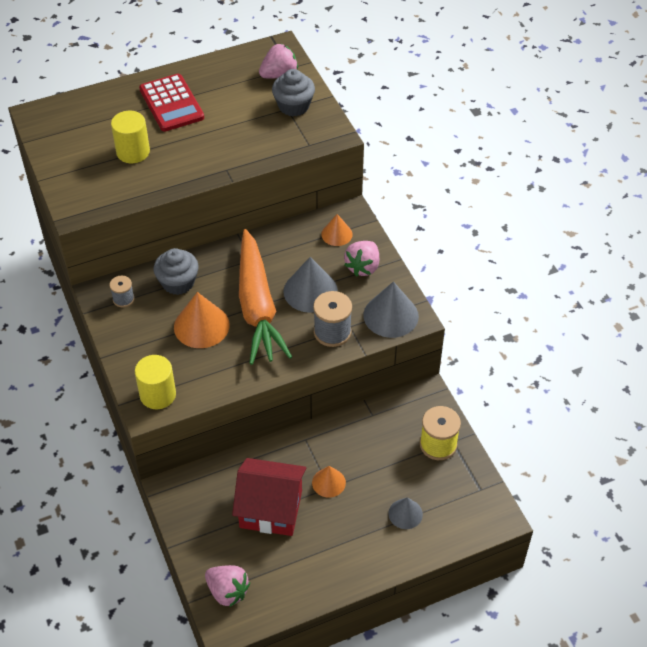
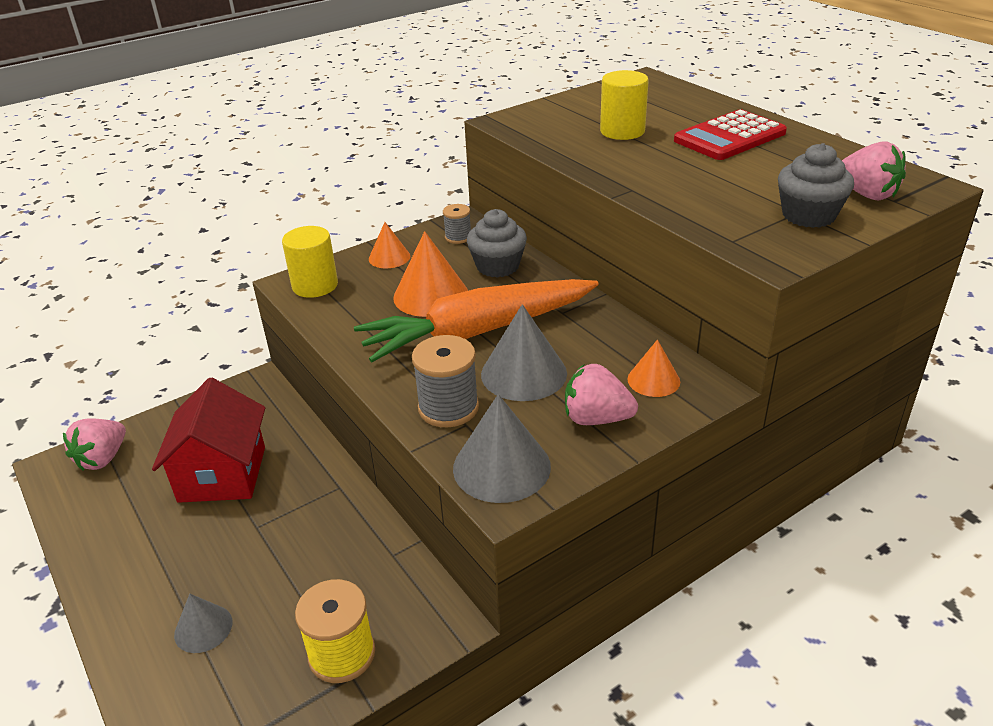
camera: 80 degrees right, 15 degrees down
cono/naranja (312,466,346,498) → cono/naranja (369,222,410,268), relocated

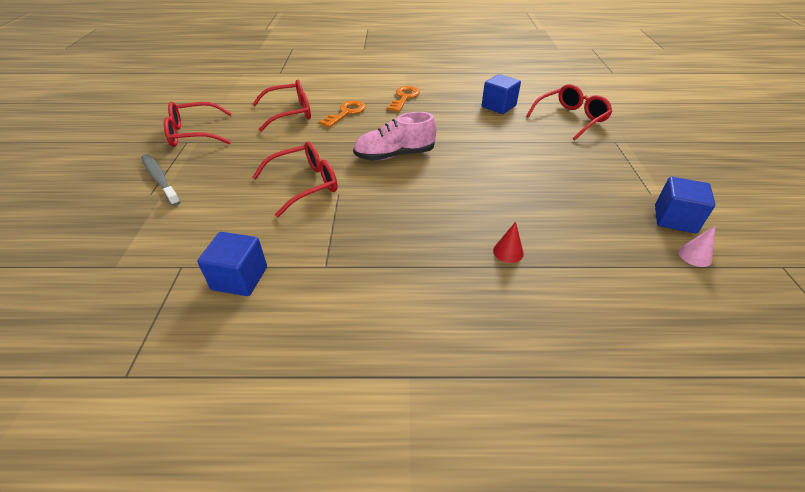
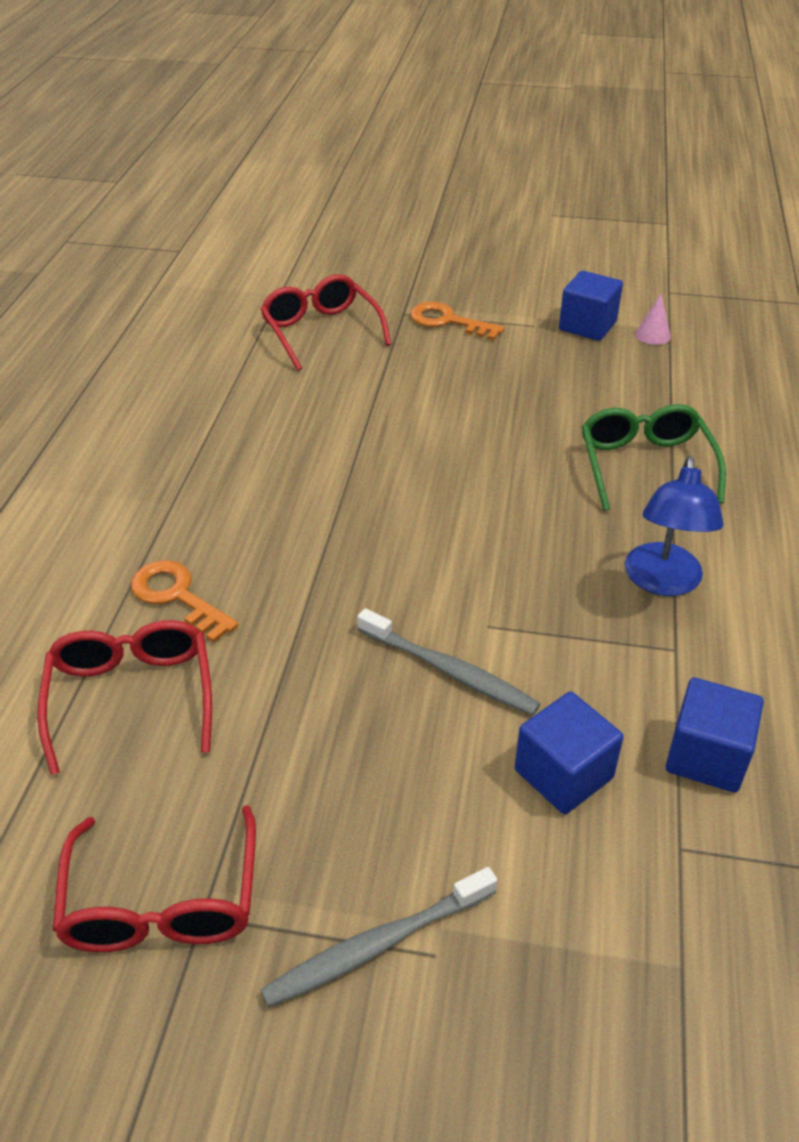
camera: 80 degrees left, 0 degrees up
gafas/rojo (253,141,338,217) → cepillo de dientes/gris (357,608,541,715)
llave/naranja (387,86,420,112) → llave/naranja (410,302,504,341), relocated
cubo/azul (482,74,521,114) → cubo/azul (515,692,624,814), relocated
cono/rojo (493,221,524,263) → gafas/verde (581,404,726,511)
- → lámpara/azul (625,456,724,596)
zapato/rosa (353,112,437,161) → -

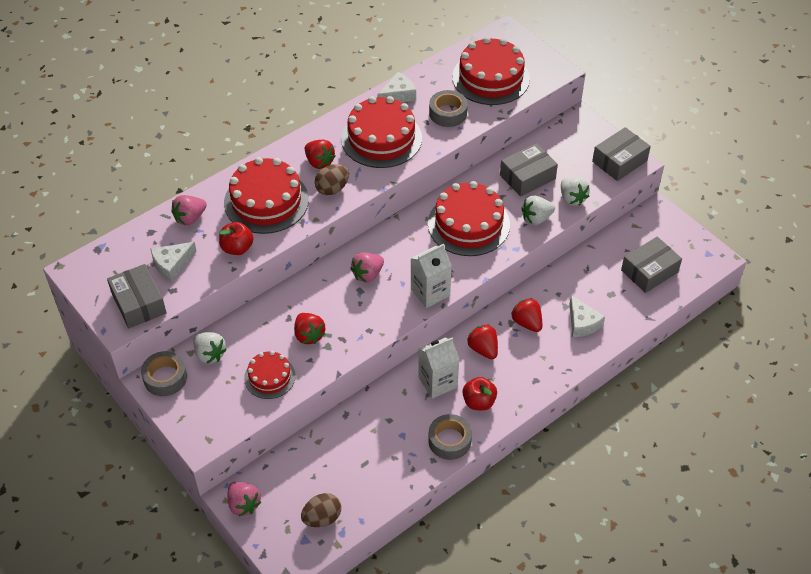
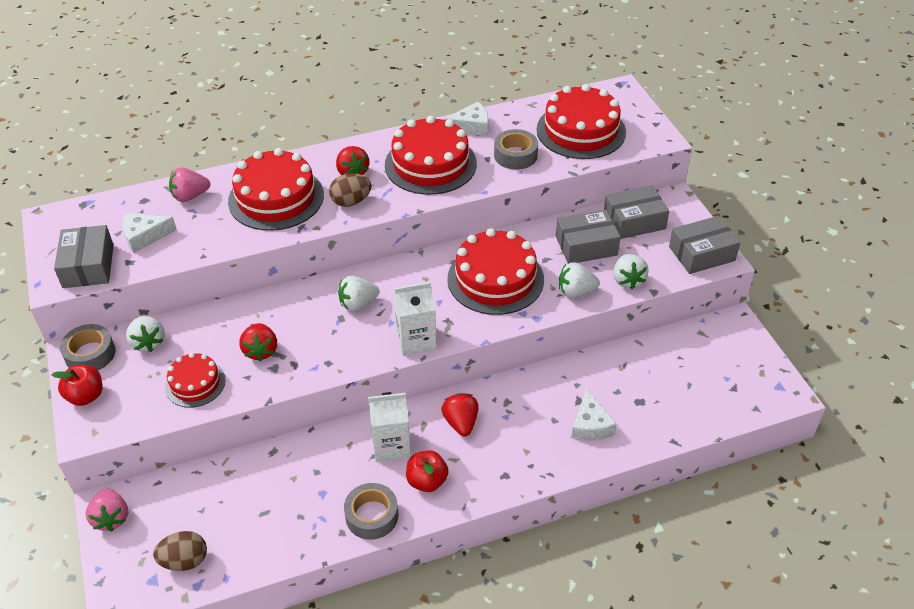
camera: 20 degrees right, 5 degrees down
manzana/rojo (219,222,254,255) → manzana/rojo (51,365,102,406), relocated
fresa/rosa (351,252,384,283) → fresa/blanco (338,276,379,311)
caja/gris (621,237,682,293) → caja/gris (604,185,669,239), relocated
fresa/rojo (511,298,542,332) → -

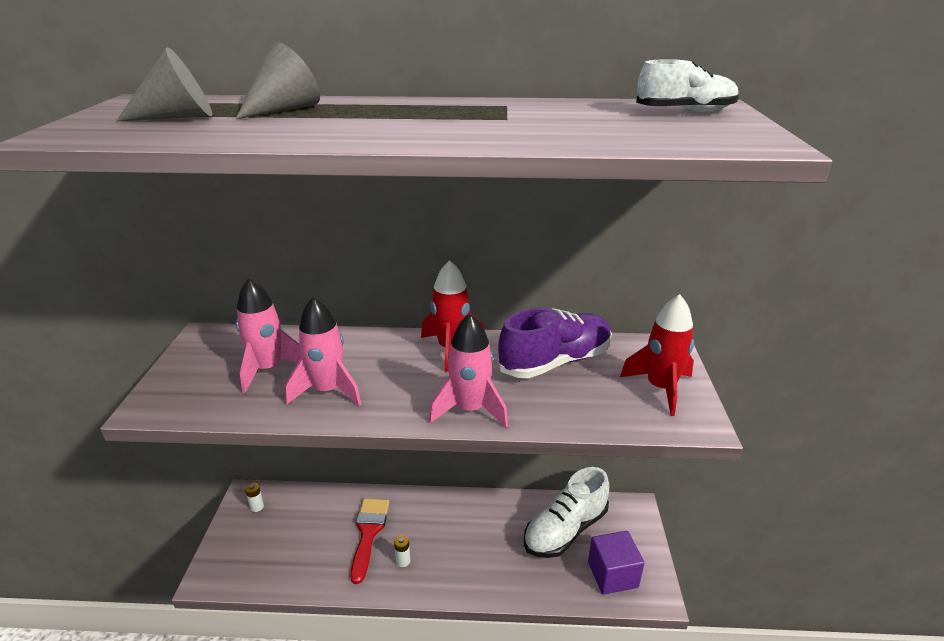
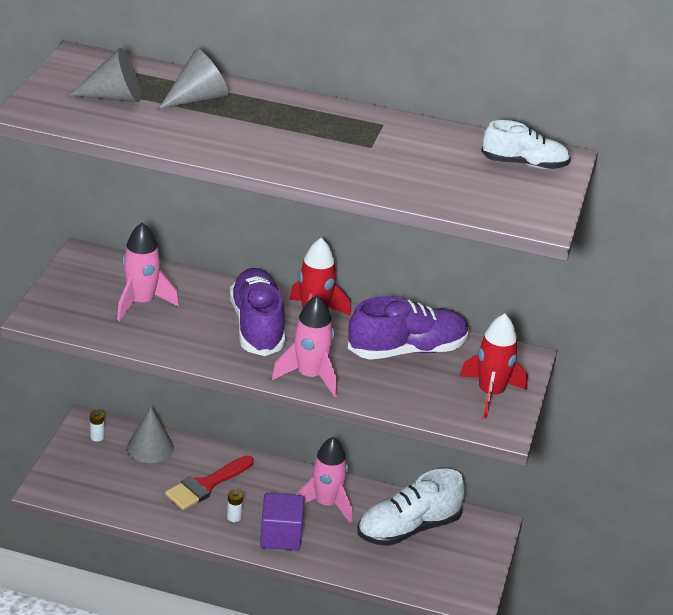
camera: 10 degrees right, 5 degrees up
- → cono/gris (127,407,174,463)
pincel/rojo (351,499,389,584) → pincel/rojo (165,455,254,510), 150 degrees counterclockwise
- → zapato/morado (230,268,285,356)
cubo/morado (588,531,644,594) → cubo/morado (260,493,304,550), relocated
cohete/rosa (285,296,361,406) → cohete/rosa (296,437,352,523), relocated

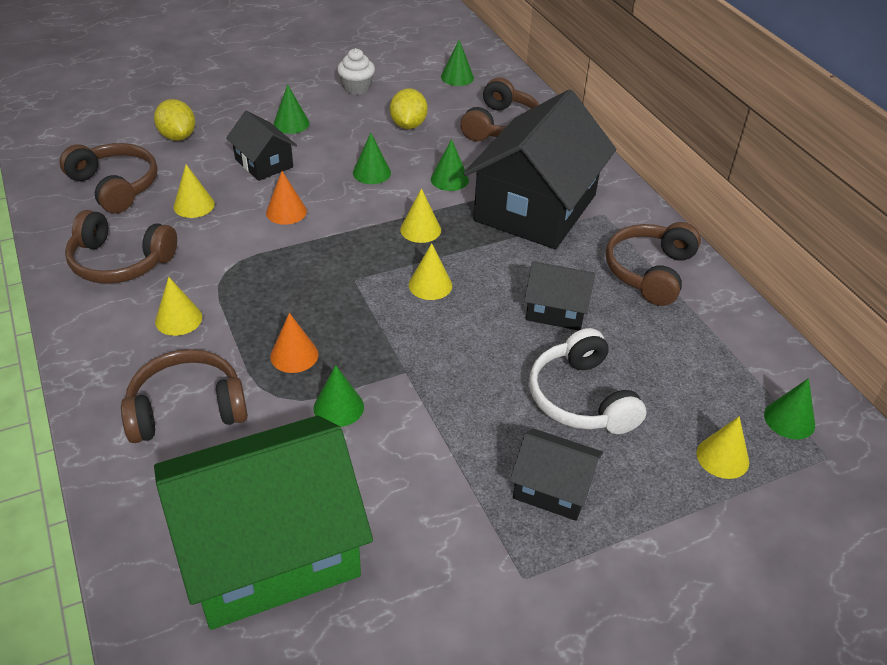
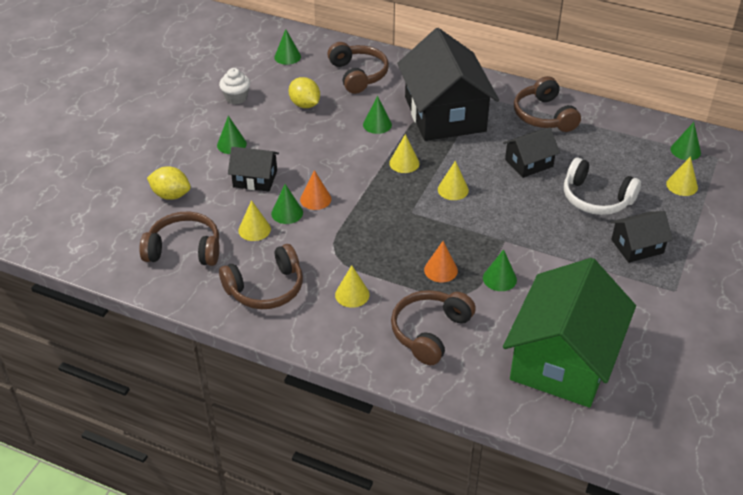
camera: 40 degrees left, 0 degrees up
cono/verde (353,133,391,184) → cono/verde (271,184,303,224), relocated

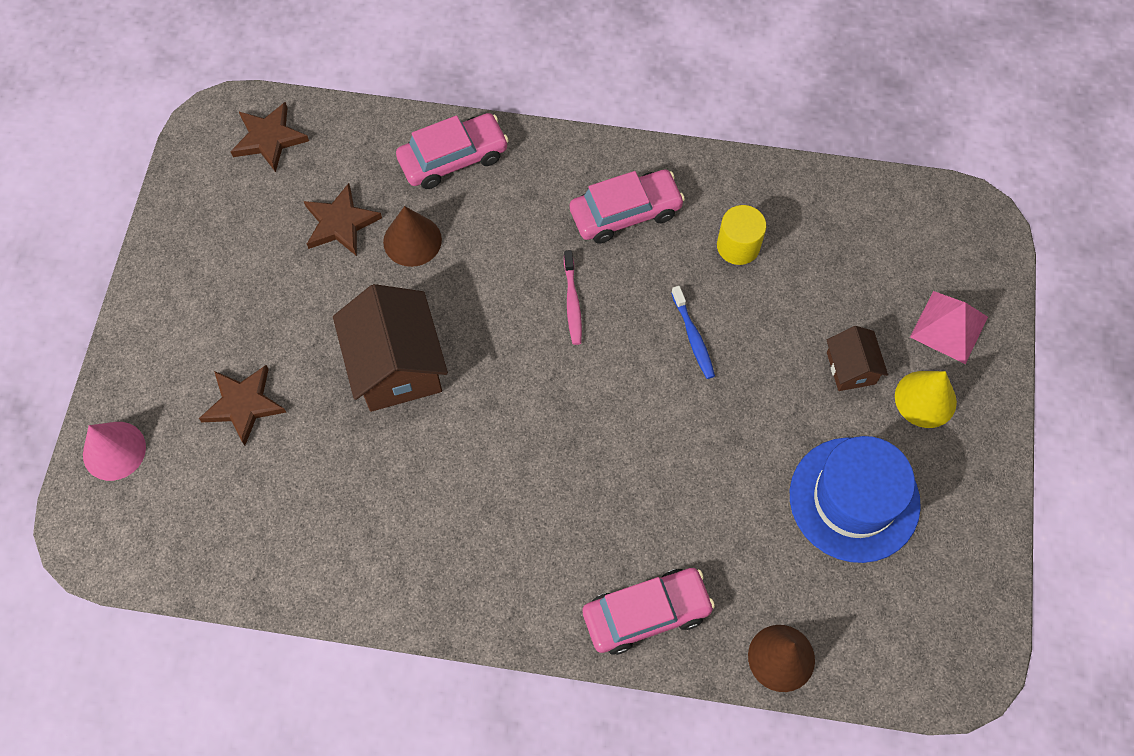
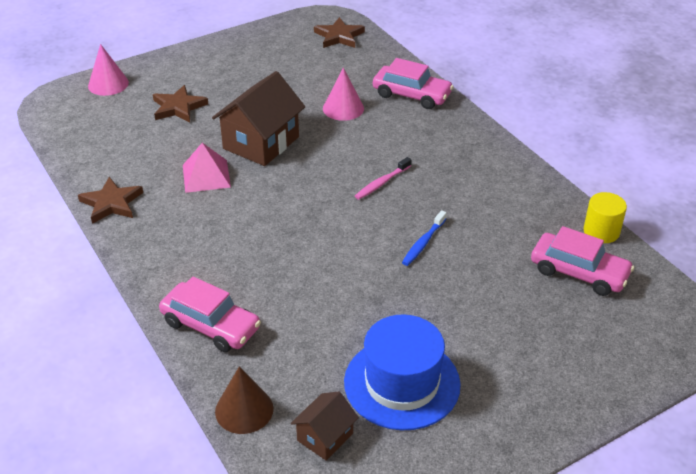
camera: 50 degrees right, 25 degrees down
estrella/marrón (304,183,382,256) → estrella/marrón (78,177,143,224), relocated
pirámide/rosa (910,291,988,364) → pirámide/rosa (183,143,231,193), relocated
casa/marrón (827,326,888,391) → casa/marrón (291,391,359,461), relocated
cono/marrón (383,206,442,267) → cono/rosa (323,68,364,121)
coche/rosa (570,170,685,244) → coche/rosa (531,226,634,296), relocated
cilindro/amarillo (717,205,766,265) → cilindro/amarillo (584,192,627,243), relocated
cono/amarillo (895,371,957,428) → -

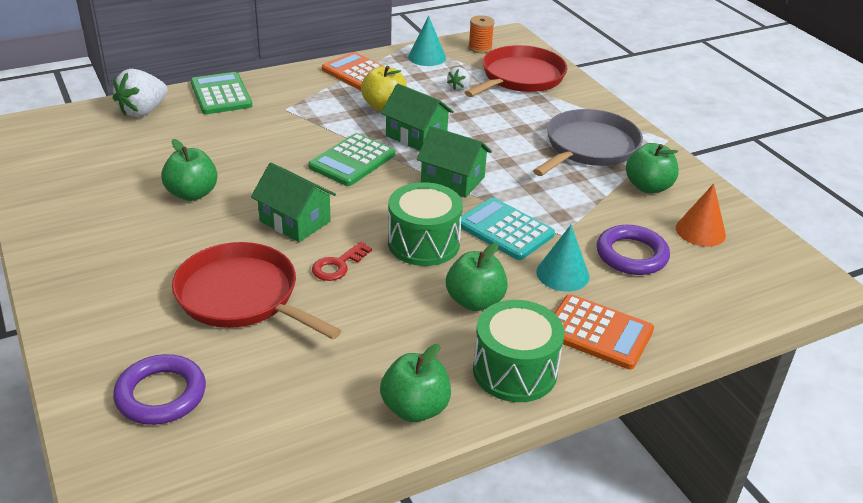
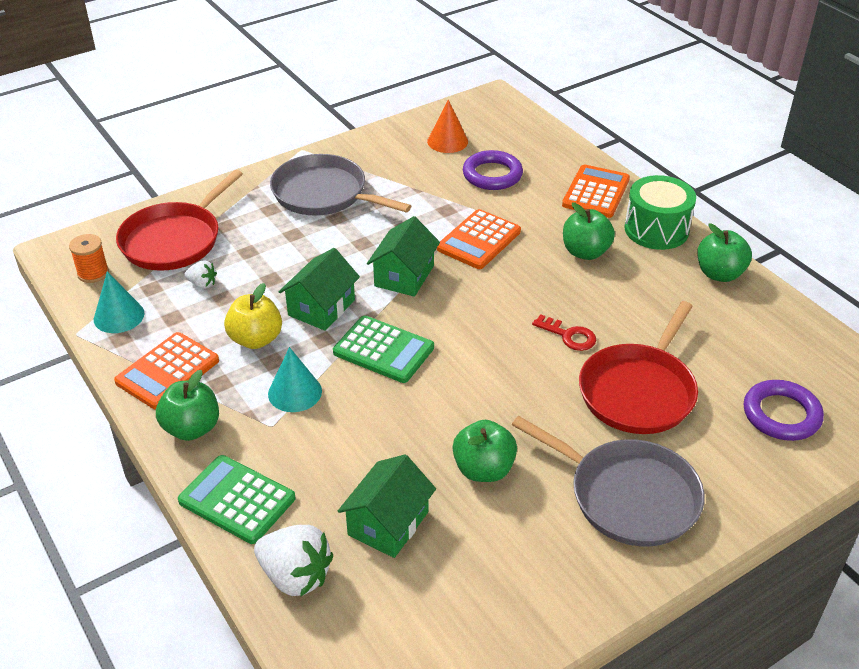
camera: 95 degrees left, 5 degrees up
sartén/rojo (464,45,568,97) → sartén/rojo (116,170,243,271), 90 degrees counterclockwise
manzana/verde (626,143,679,193) → manzana/verde (156,370,219,441), relocated
calculadora/verde (191,72,252,114) → calculadora/verde (178,455,295,544), 60 degrees clockwise
cono/turquesa (536,225,589,291) → cono/turquesa (268,347,322,412), relocated
casa/verde (251,162,336,242) → casa/verde (338,455,436,558), relocated
calculadora/turquesa (461,197,555,260) → calculadora/naranja (437,209,521,269)
- → sartén/gris (512,416,705,547)
tambor/verde (388,182,463,266) → -

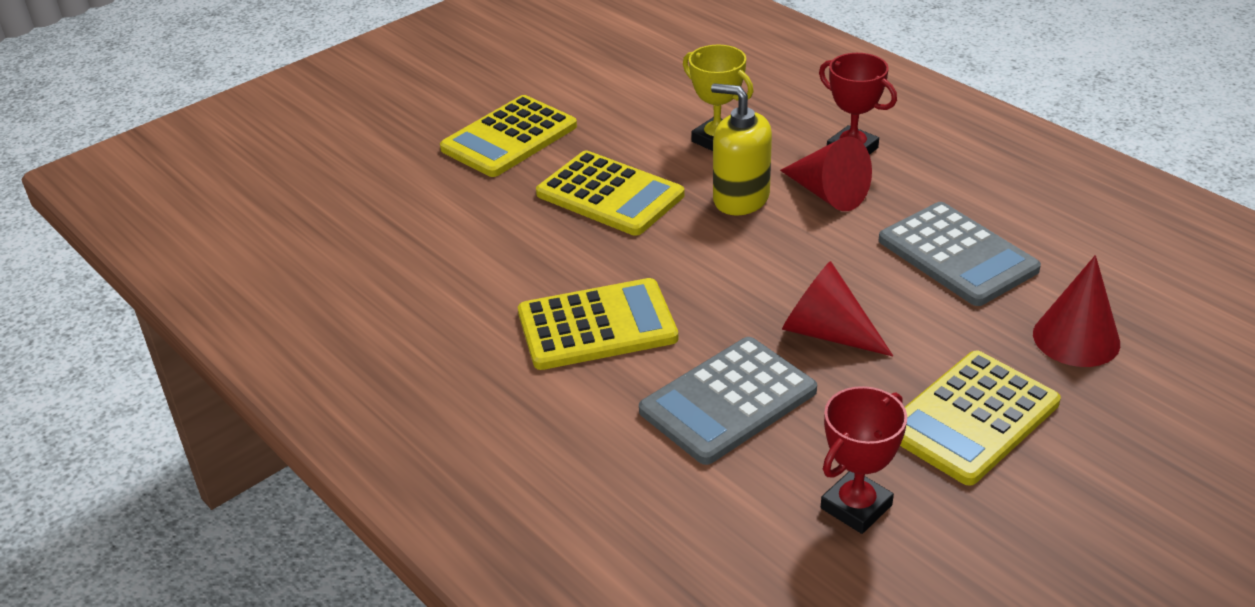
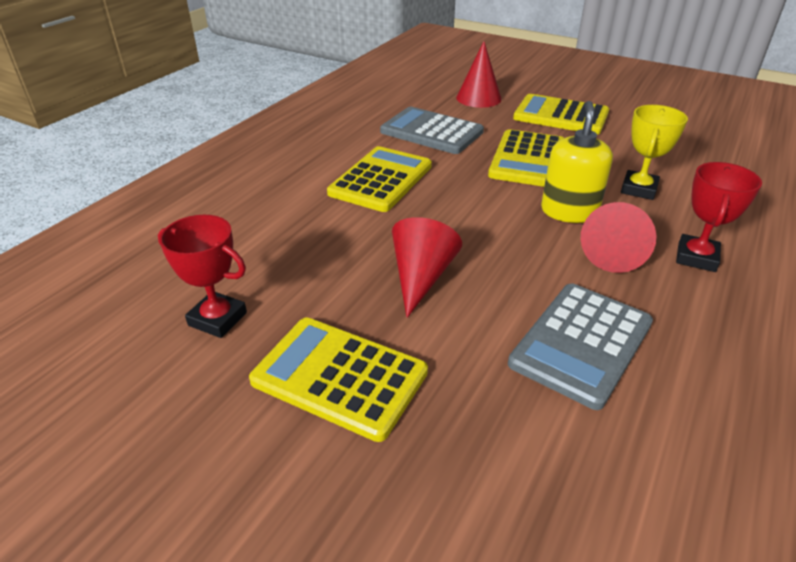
camera: 70 degrees right, 0 degrees up
calculadora/amarillo (518,278,678,370) → calculadora/amarillo (327,146,432,212), 120 degrees counterclockwise
calculadora/gris (639,337,817,465) → calculadora/gris (380,107,484,154), relocated
cono/rojo (1033,255,1120,367) → cono/rojo (456,41,502,108), relocated

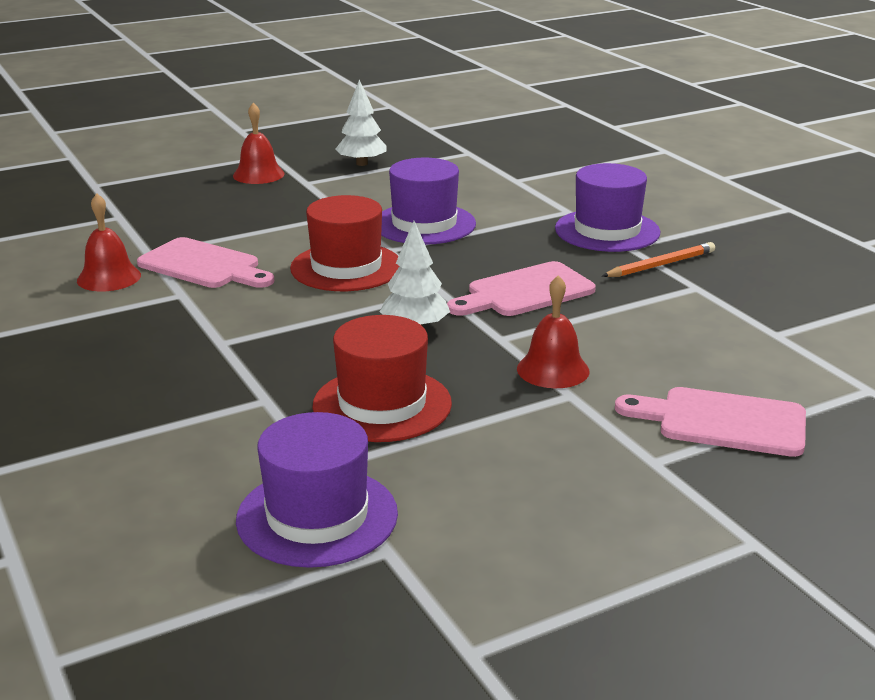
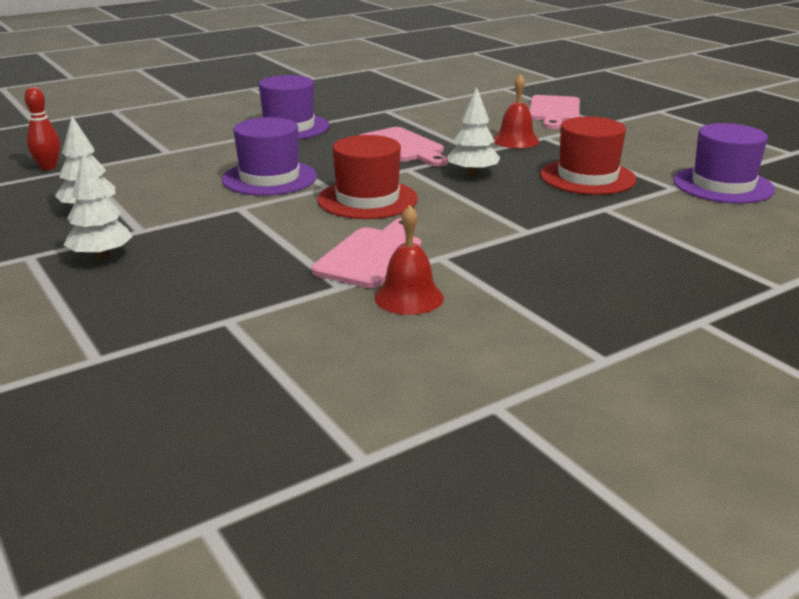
camera: 95 degrees left, 0 degrees up
- → bolo/rojo (24,87,60,170)
campana/rojo (233,103,285,184) → árbol/blanco (64,154,133,260)
lápiz/naranja (602,242,715,277) → -

